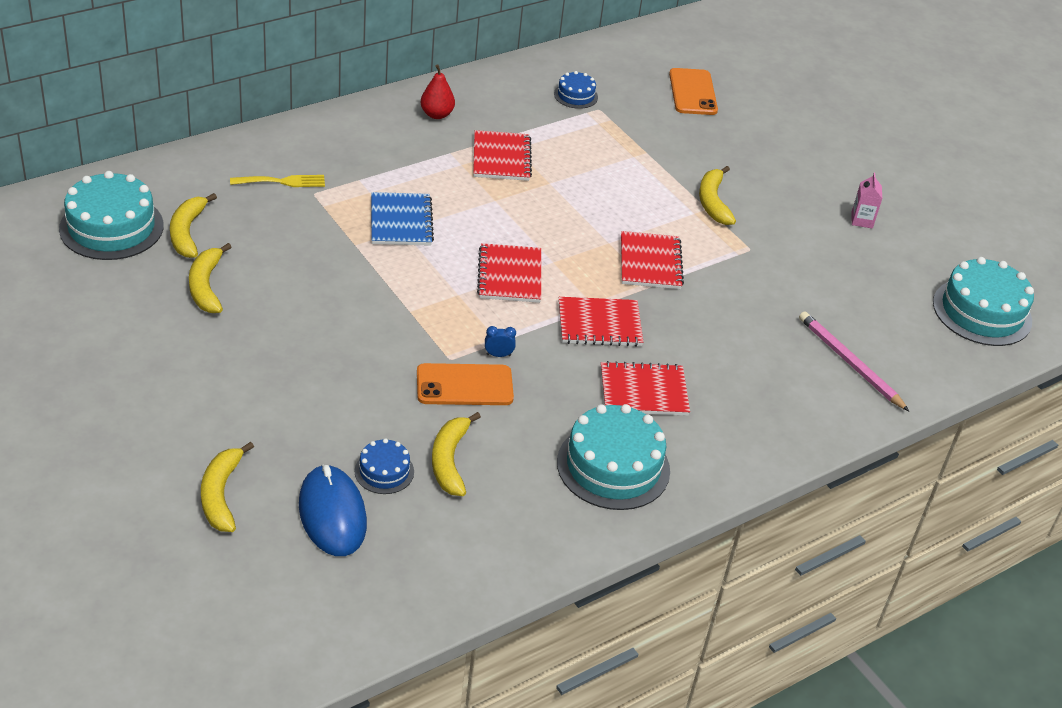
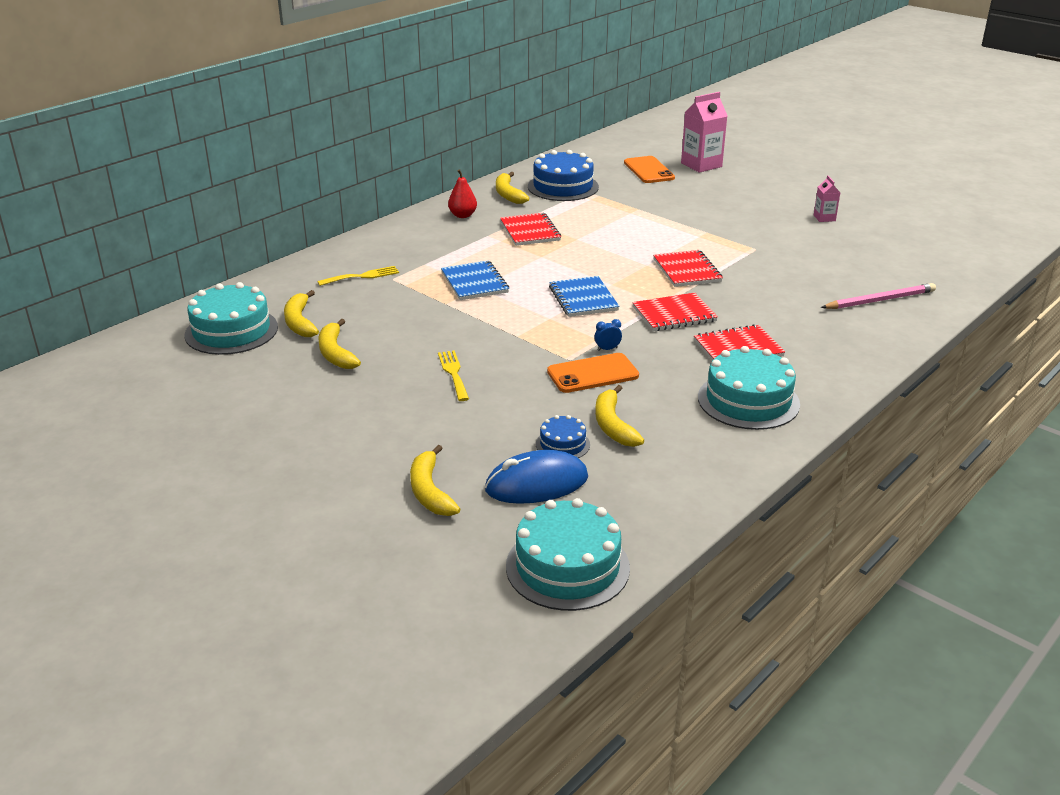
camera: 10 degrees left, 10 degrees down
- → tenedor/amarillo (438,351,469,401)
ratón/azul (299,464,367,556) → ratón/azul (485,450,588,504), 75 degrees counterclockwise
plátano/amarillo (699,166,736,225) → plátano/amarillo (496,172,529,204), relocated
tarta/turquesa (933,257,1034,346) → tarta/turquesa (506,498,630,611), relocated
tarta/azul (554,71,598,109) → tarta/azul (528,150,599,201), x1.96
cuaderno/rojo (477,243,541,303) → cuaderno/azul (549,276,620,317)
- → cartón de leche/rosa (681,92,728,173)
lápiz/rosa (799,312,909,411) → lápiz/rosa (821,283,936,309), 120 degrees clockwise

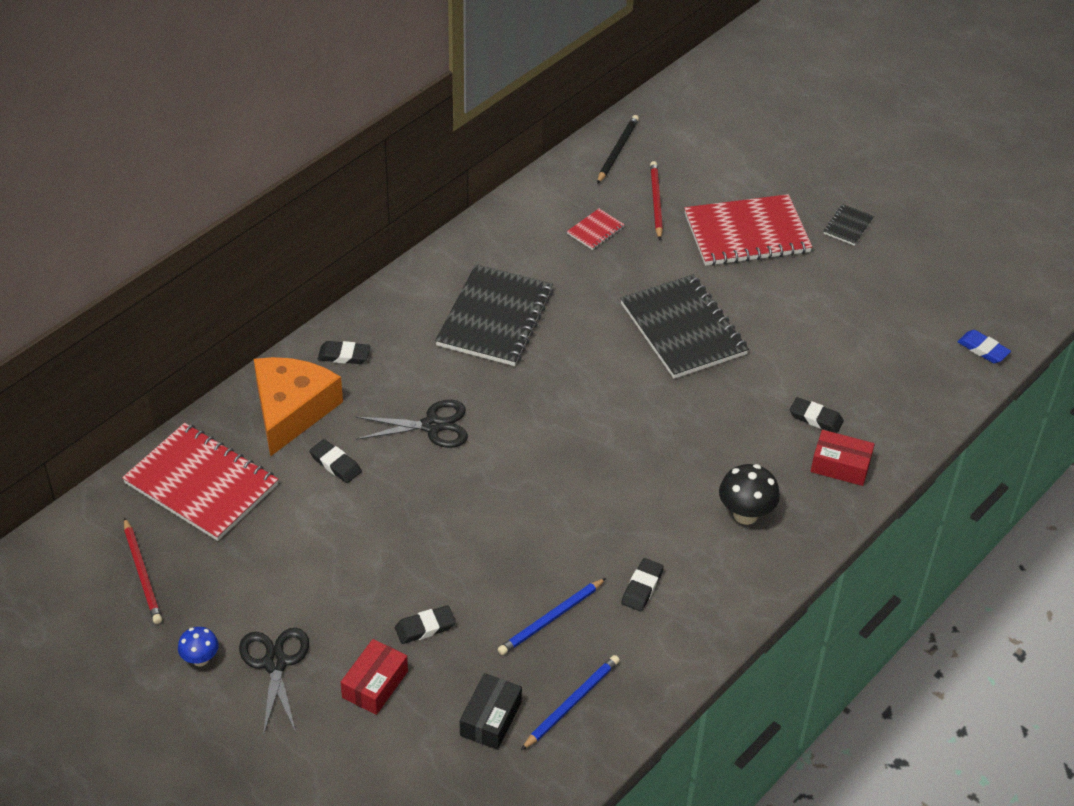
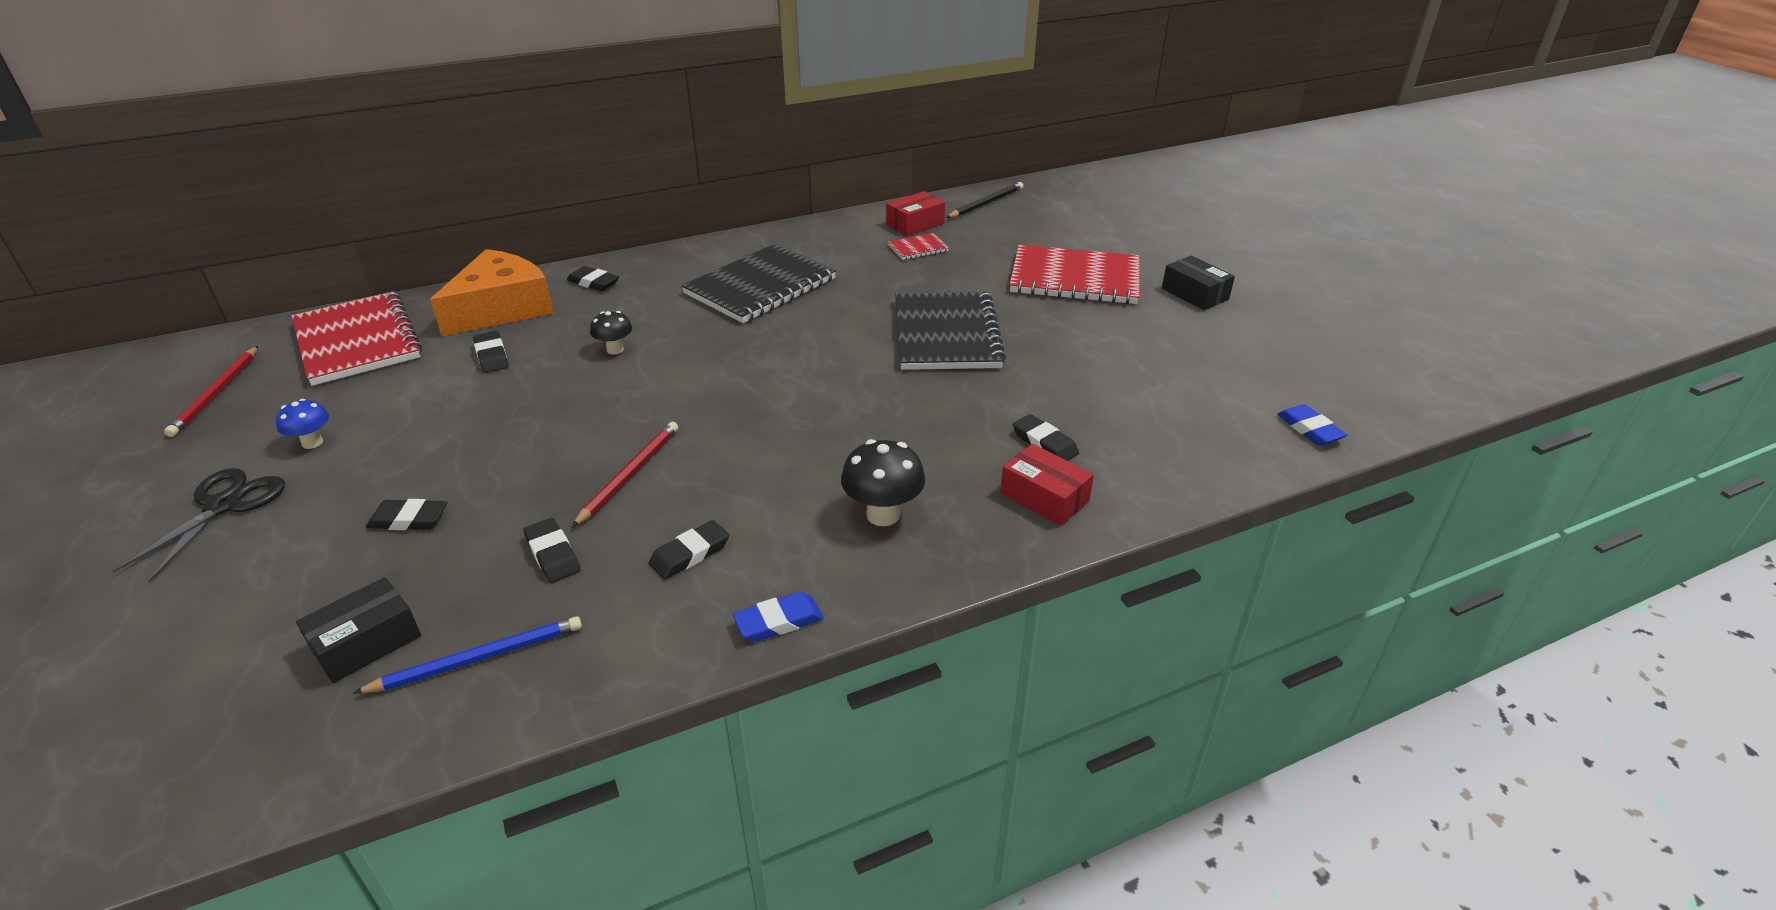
camera: 25 degrees right, 10 degrees down
seta/azul (178,627,219,667) → seta/azul (276,399,329,449), relocated
lápiz/azul (498,578,606,655) → goma de borrar/negro (523,518,581,583)
lápiz/rojo (650,161,663,240) → lápiz/rojo (572,422,678,527), relocated
tijeras/negro (355,400,468,448) → seta/negro (590,311,632,355)
- → goma de borrar/azul (733,592,823,642)
caja/rojo (341,639,408,715) → caja/rojo (886,191,945,236), relocated
cuaderno/negro (824,204,874,246) → caja/negro (1162,256,1235,310)

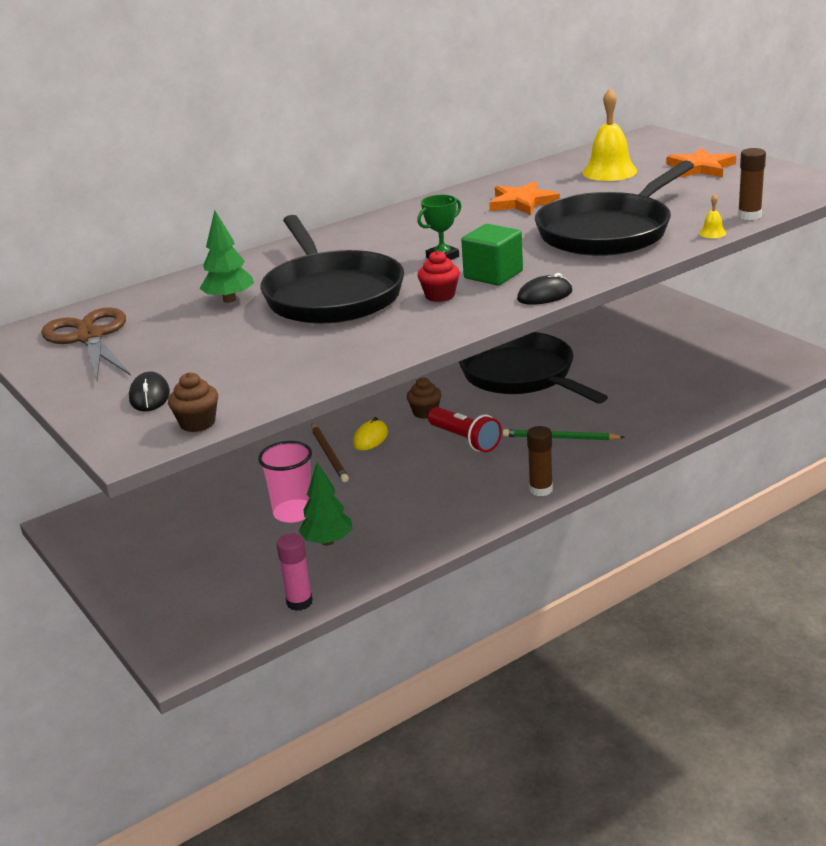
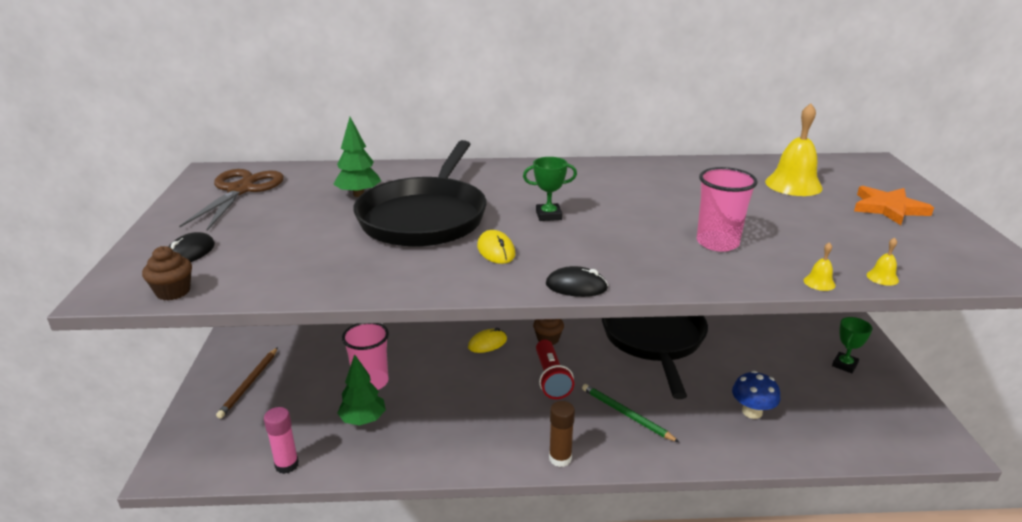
camera: 30 degrees right, 0 degrees up
lápiz/marrón (311,424,349,482) → lápiz/marrón (216,347,278,419), relocated
magdalena/rojo (417,251,460,302) → ratón/amarillo (477,230,515,264)
sartén/negro (535,161,694,256) → vaso/rosa (697,167,758,252)
- → seta/azul (732,371,780,419)
- → trofeo/verde (832,317,872,373)
barra de pegamento/marrón (738,148,766,220) → campana/amarillo (867,237,899,286)
cubo/verde (461,224,523,286) → -
estrella/naranja (489,181,560,215) → -

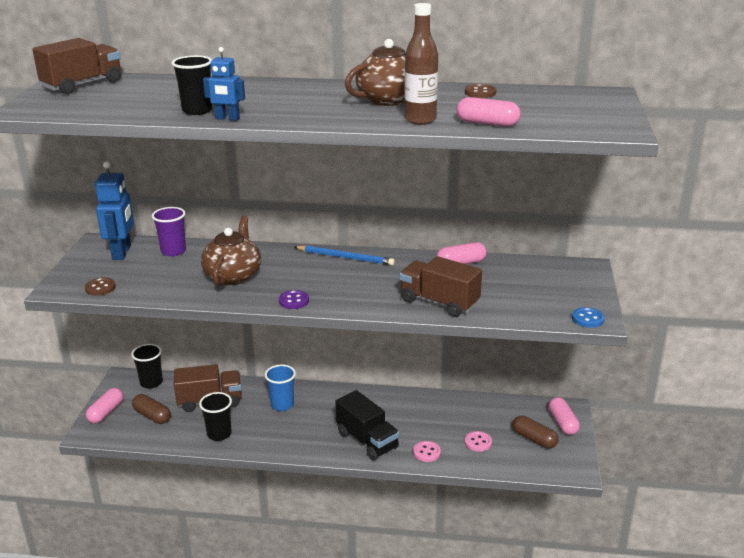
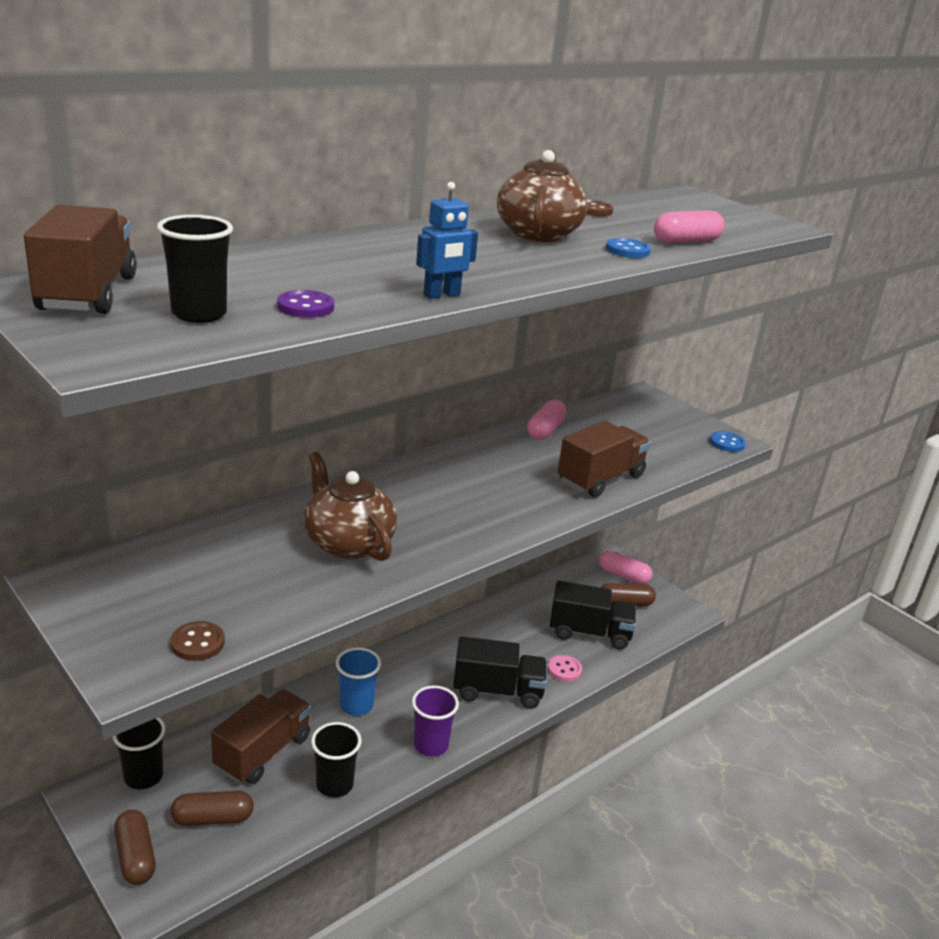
camera: 50 degrees left, 0 degrees up
cápsula/rosa (86,388,124,423) → cápsula/marrón (114,810,156,885)
vaso/negro (171,55,212,115) → vaso/negro (157,215,233,323), relocated
botón/morado (279,290,309,309) → botón/morado (277,290,334,318), relocated
vaso/morado (152,207,186,256) → vaso/morado (412,686,459,757), relocated
botón/rosa (465,431,492,452) → camión/negro (550,581,636,649)
camión/marrón (400,256,482,317) → camión/marrón (558,421,651,498), 150 degrees clockwise
botella/marrón (404,3,438,125) → botón/azul (606,238,651,258)
robot/azul (95,161,134,260) → -
lápiz/azul (295,245,395,265) → -

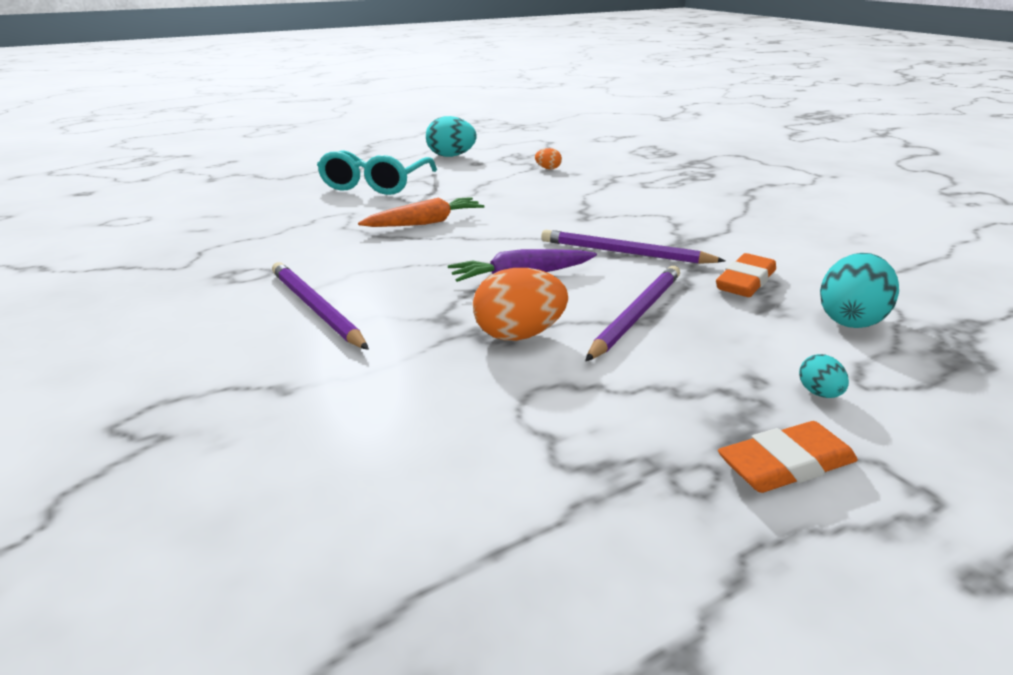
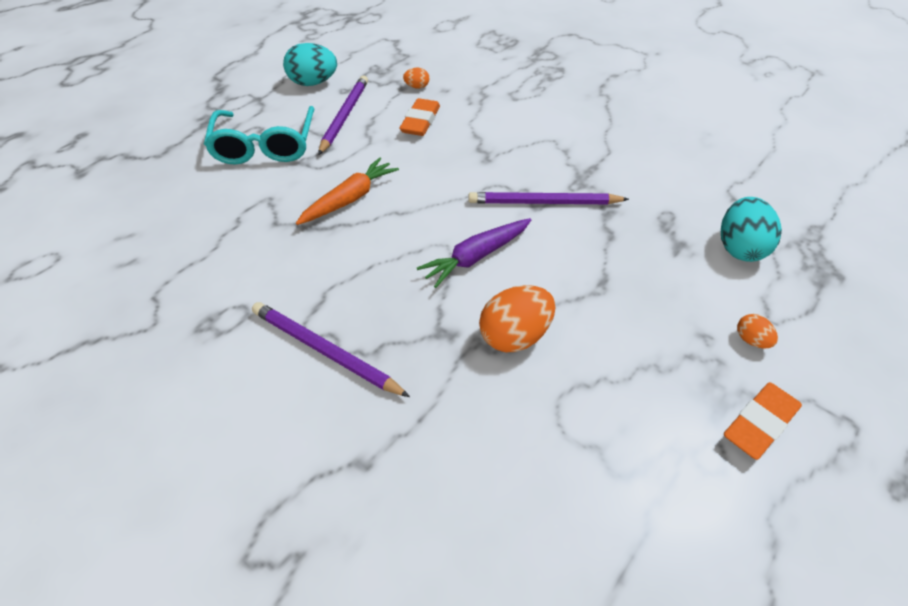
camera: 20 degrees left, 20 degrees up
lápiz/morado (585,266,680,361) → lápiz/morado (318,76,368,155), relocated
goma de borrar/naranja (716,253,776,297) → goma de borrar/naranja (400,98,440,136), relocated
huevo/turquesa (799,354,849,398) → huevo/naranja (737,314,778,348)

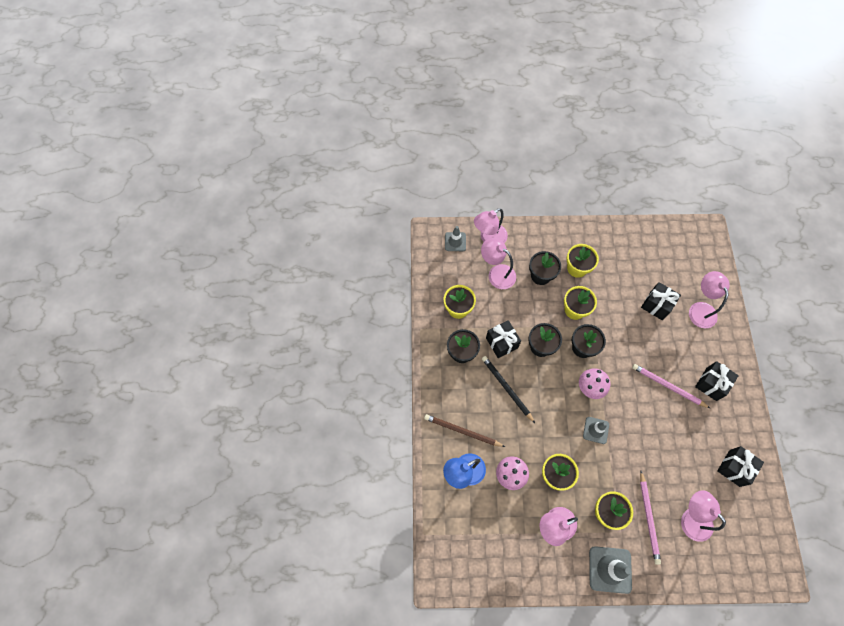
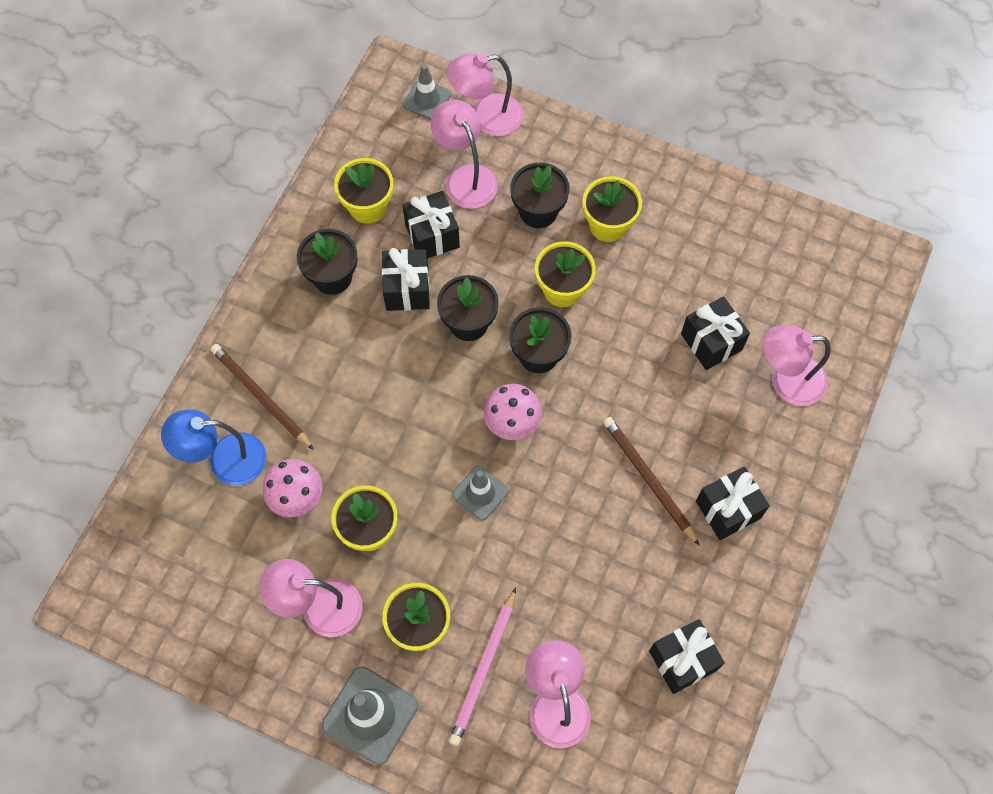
camera: 25 degrees right, 0 degrees up
- → regalo/negro (402,191,460,258)
lápiz/rosa (632,364,710,408) → lápiz/marrón (603,417,700,546)
lámpara/rosa (689,271,730,328) → lámpara/rosa (763,325,831,406), 105 degrees counterclockwise
lápiz/negro (482,356,535,423) → -

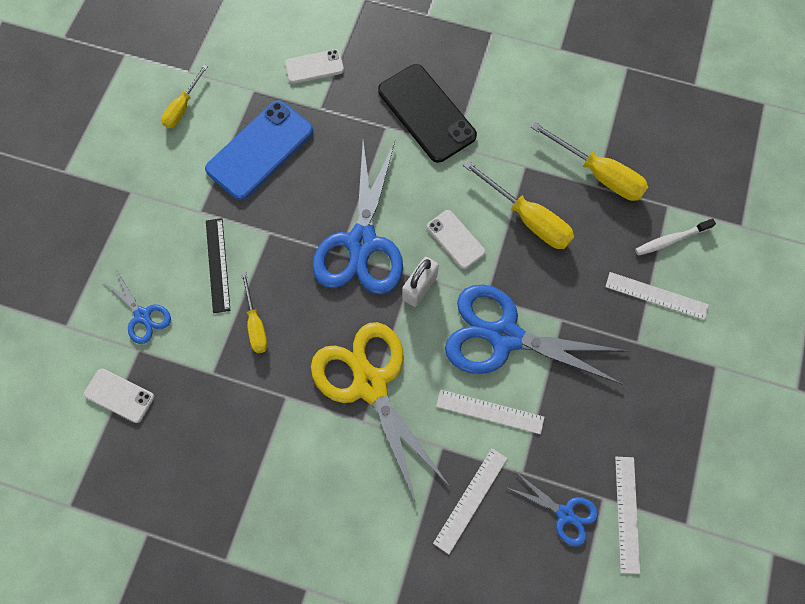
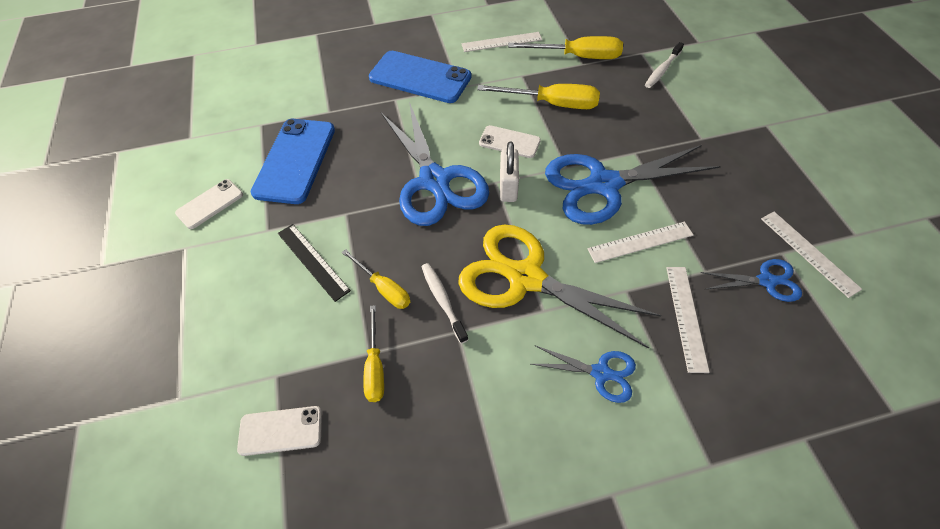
camera: 30 degrees left, 15 degrees down
móvil/blanco (285,49,344,84) → móvil/blanco (175,179,243,229), relocated
destornillador/amarillo (161,64,208,128) → destornillador/amarillo (363,305,384,402), relocated
móvil/negro (378,64,477,163) → móvil/azul (369,51,471,103)
- → cepillo de dientes/blanco (421,263,468,344)
regla/blanco (605,272,709,320) → regla/blanco (461,32,542,52), relocated
tijeras/azul (105,270,171,344) → tijeras/azul (531,345,636,403), relocated

